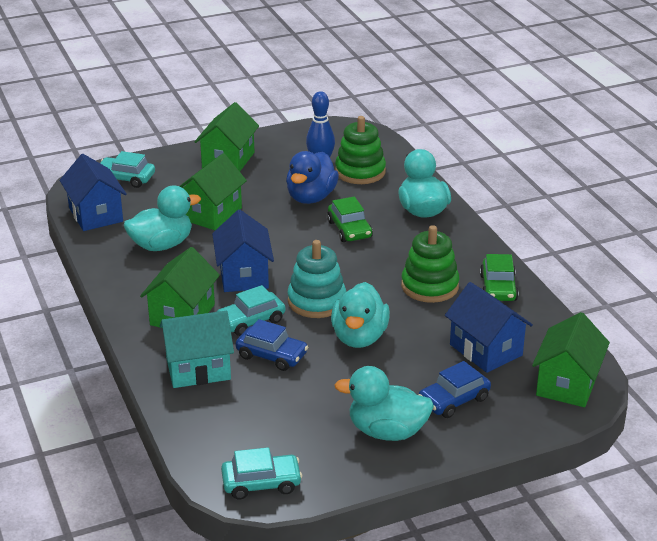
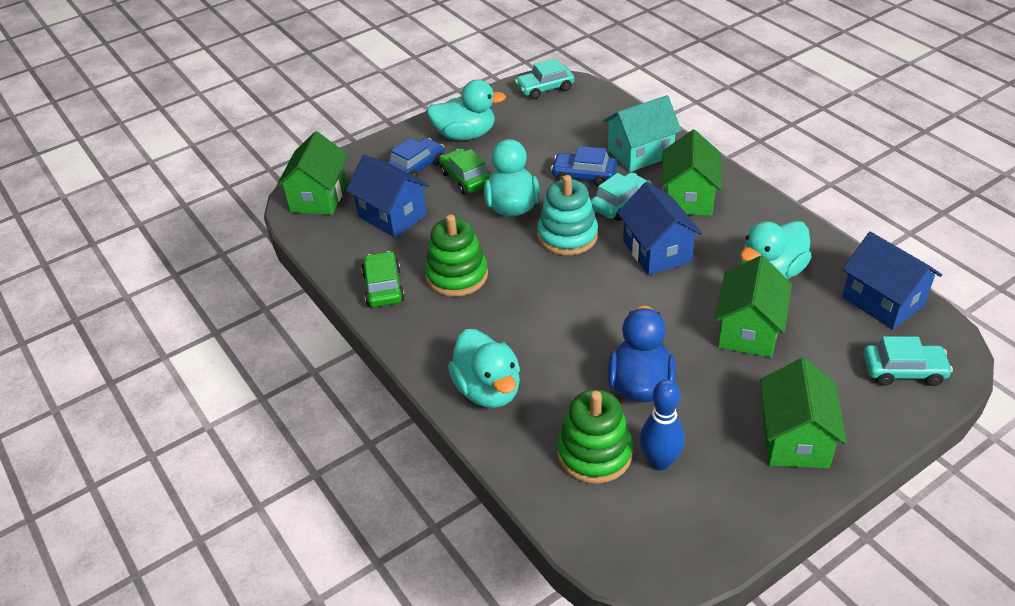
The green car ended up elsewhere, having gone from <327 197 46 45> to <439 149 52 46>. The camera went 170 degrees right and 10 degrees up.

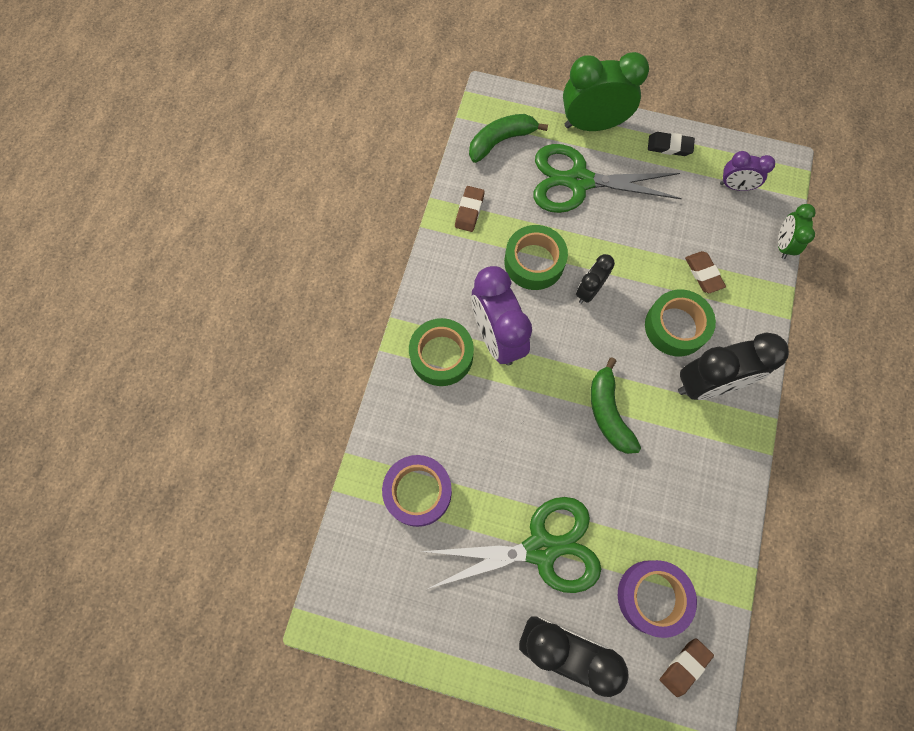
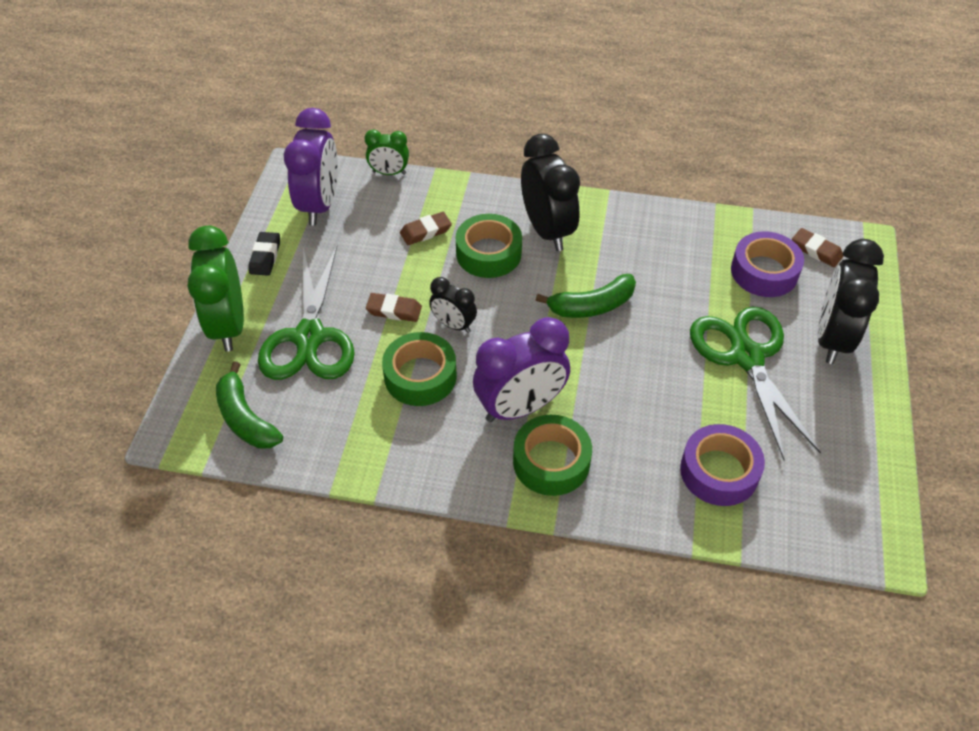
The size of the royal purple clock at <720 151 55 40> changed by a factor of 1.85. The dark brown eraser ended up elsewhere, having gone from <455 186 30 46> to <366 293 56 29>. The camera went 95 degrees left and 20 degrees down.

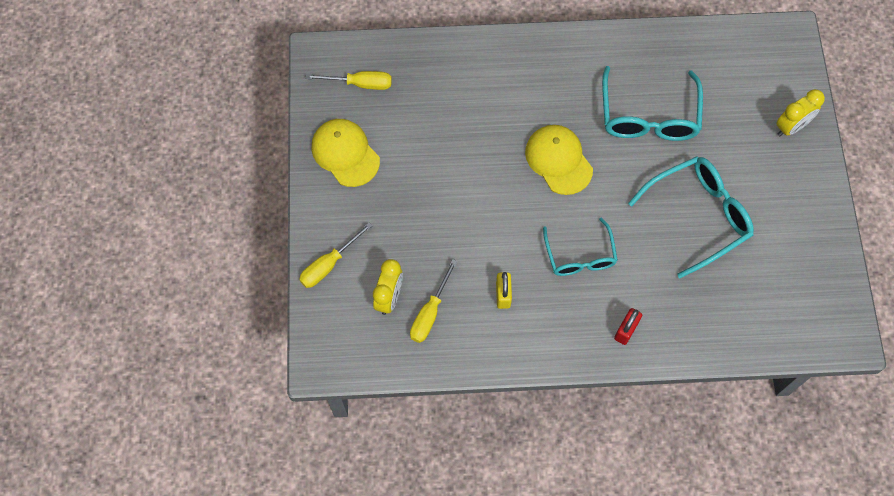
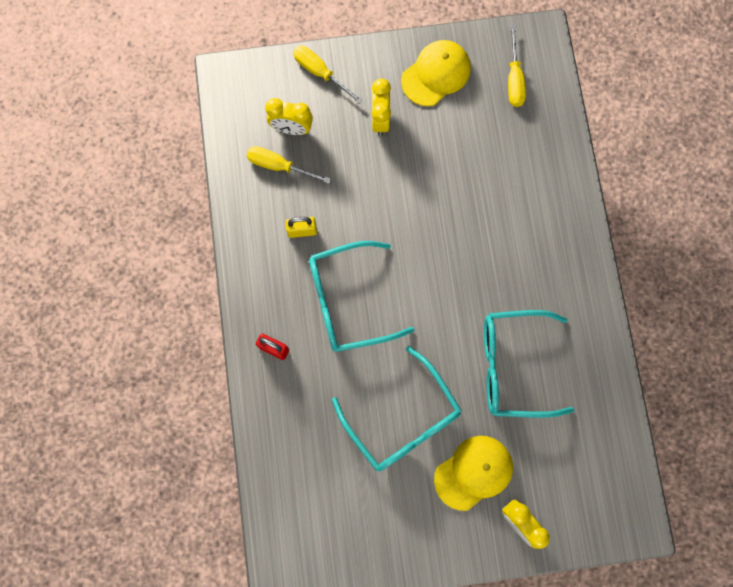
The yellow baseball cap ended up elsewhere, having gone from <525 125 68 70> to <434 436 79 75>. The size of the teal spectacles at <543 217 75 59> changed by a factor of 1.53. The second view gained the yellow clock at <372 78 19 58>. The camera went 85 degrees right and 10 degrees up.

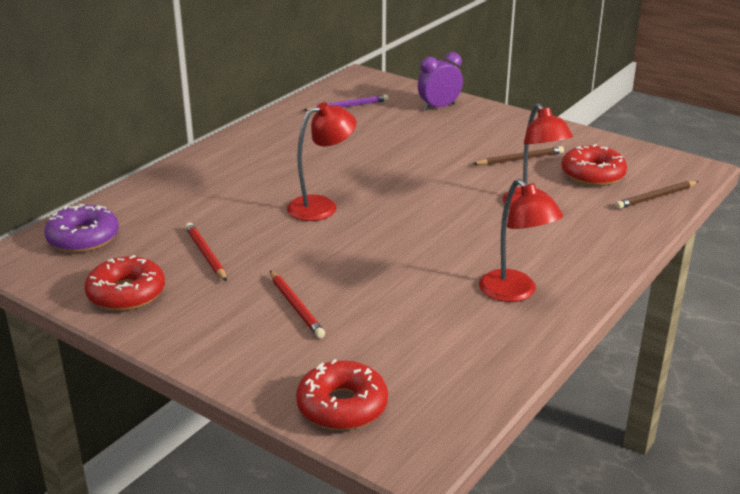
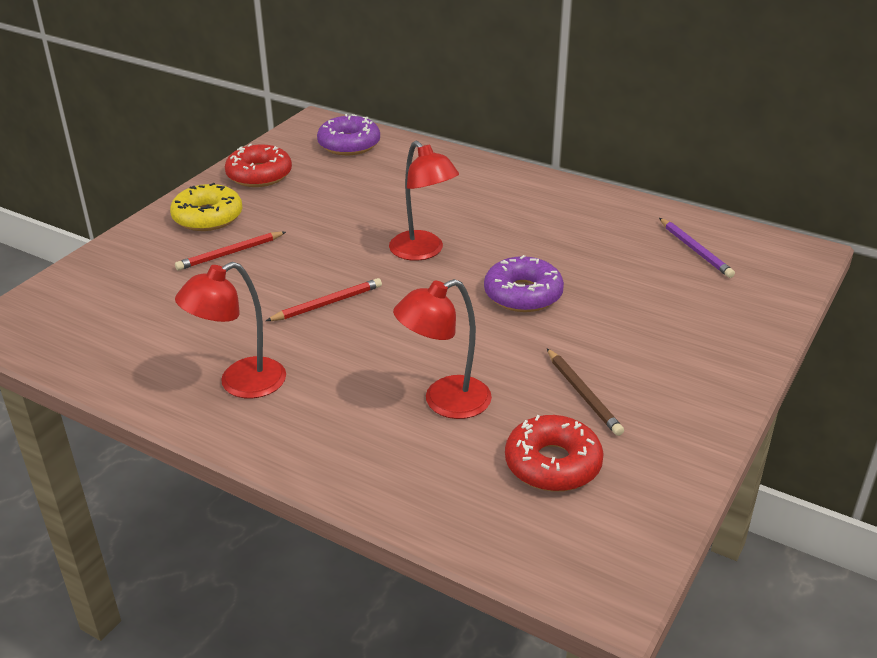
The second view lost the royal purple clock at <418 52 45 59>. The second view lost the dark brown pencil at <615 181 84 28>. The crimson pencil ended up elsewhere, having gone from <185 223 42 58> to <266 278 116 43>. The second view lost the crimson glazed donut at <296 359 92 71>. The second view gained the yellow glazed donut at <170 183 72 48>. The second view gained the royal purple glazed donut at <484 255 80 57>. The camera went 85 degrees right and 5 degrees up.

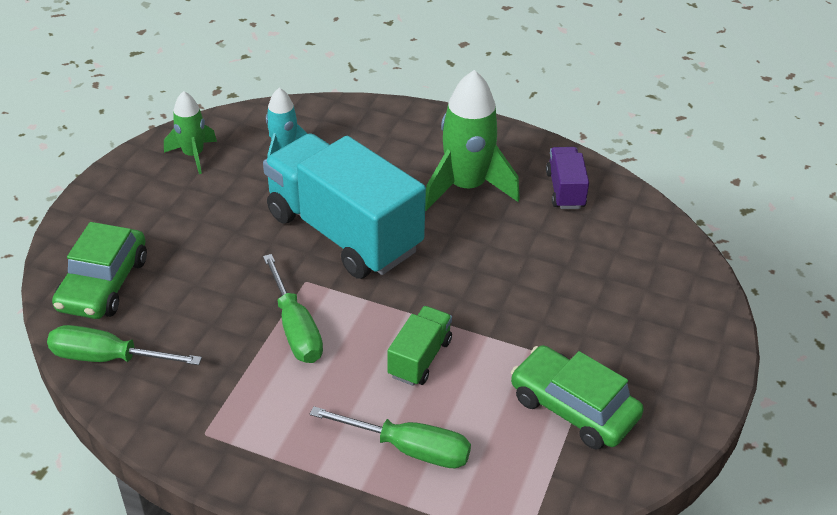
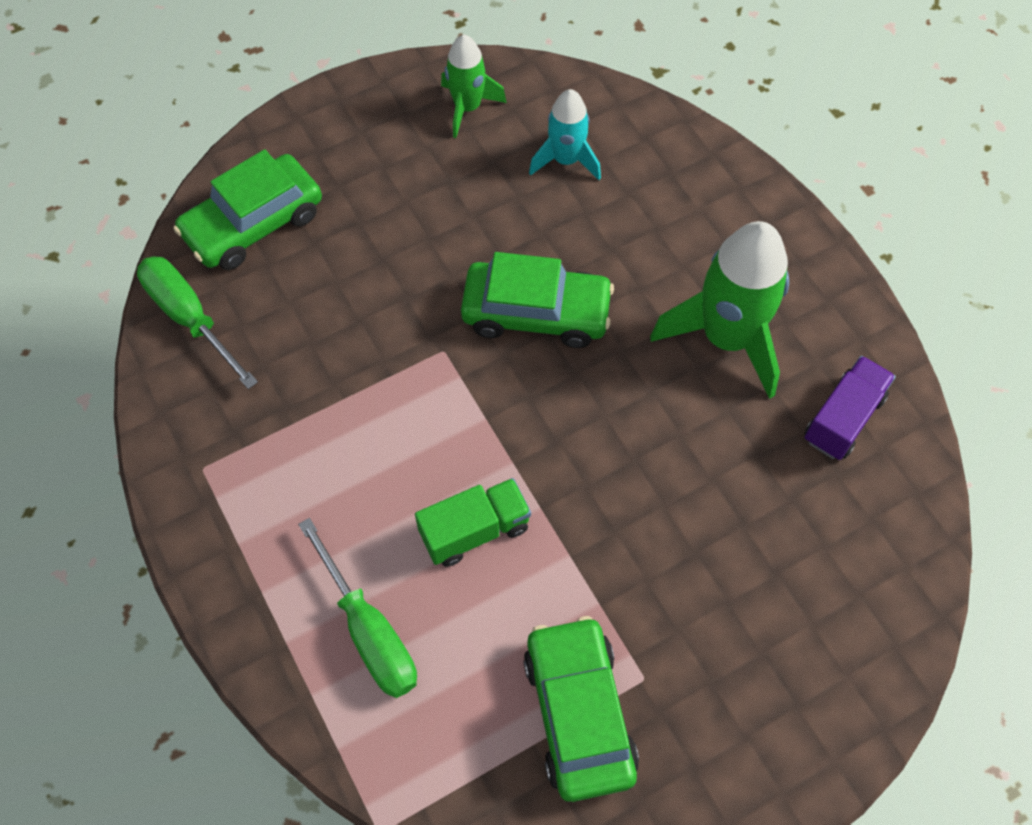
Where the teal lorry stood at <263 133 163 146>, the green car came to stand at <461 252 153 96>. The second view lost the green hand screwdriver at <263 254 60 109>. The camera went 40 degrees right and 20 degrees up.

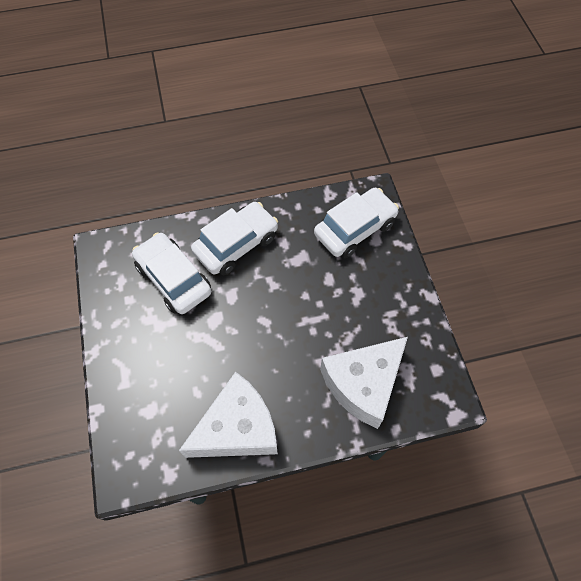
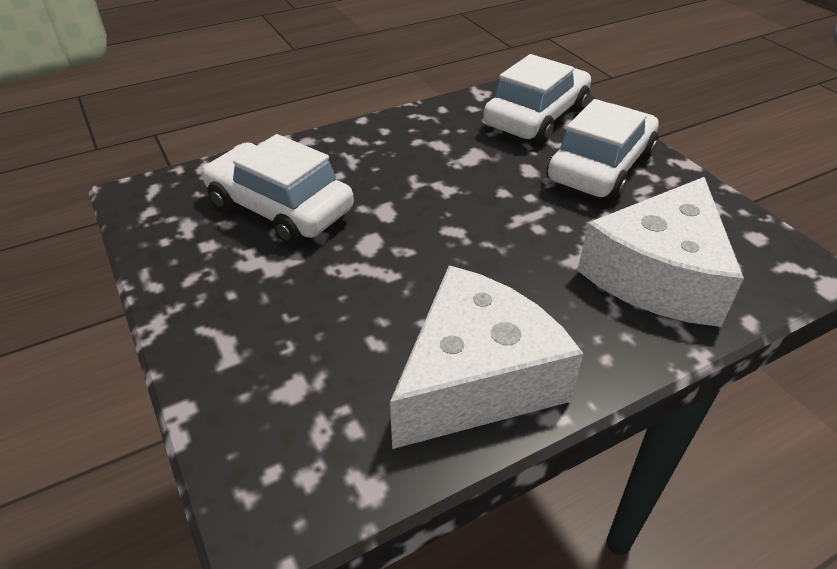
The pure white car ended up elsewhere, having gone from <191 202 87 73> to <547 99 112 102>. The camera went 15 degrees left and 20 degrees down.

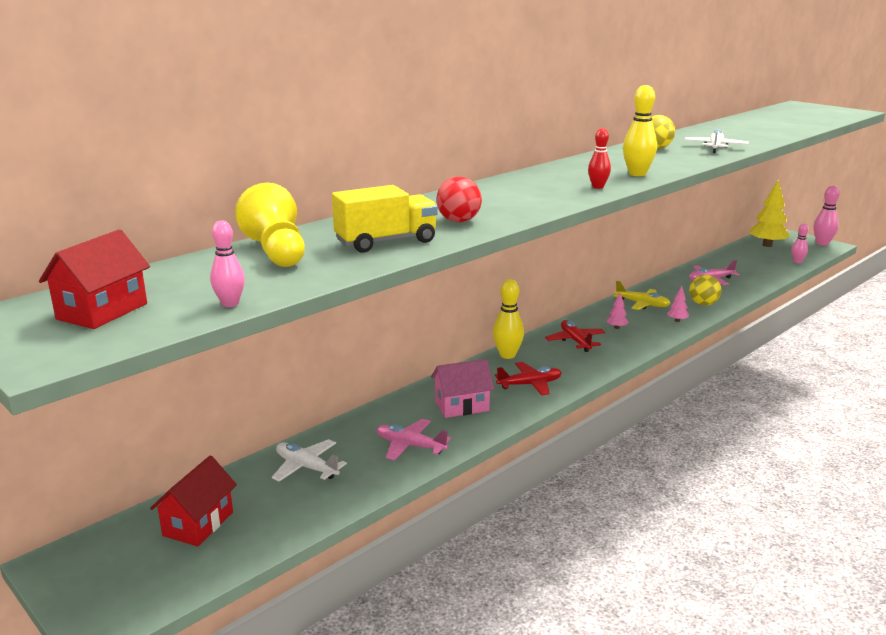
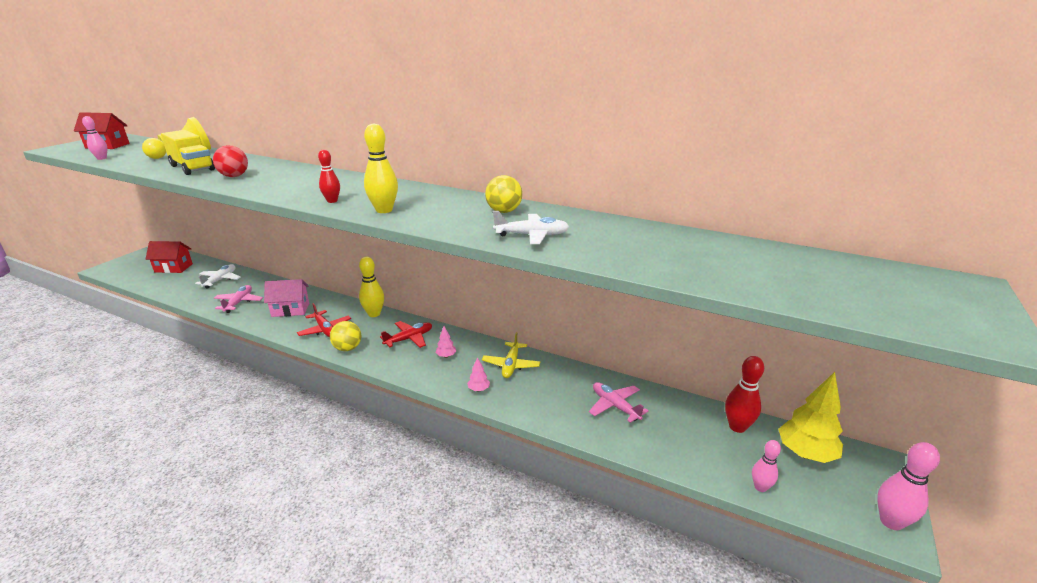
The yellow play ball ended up elsewhere, having gone from <689 275 32 30> to <330 321 31 30>. The rosy cottage at <431 359 63 59> ended up facing another way, 60 degrees counterclockwise from before. The second view gained the crimson skittle at <725 356 39 77>. The camera went 70 degrees right and 5 degrees up.

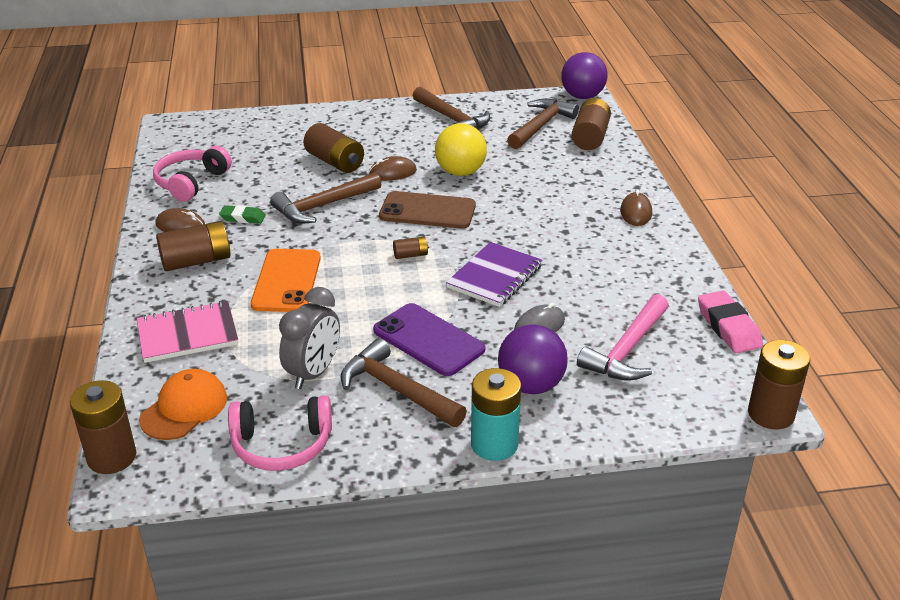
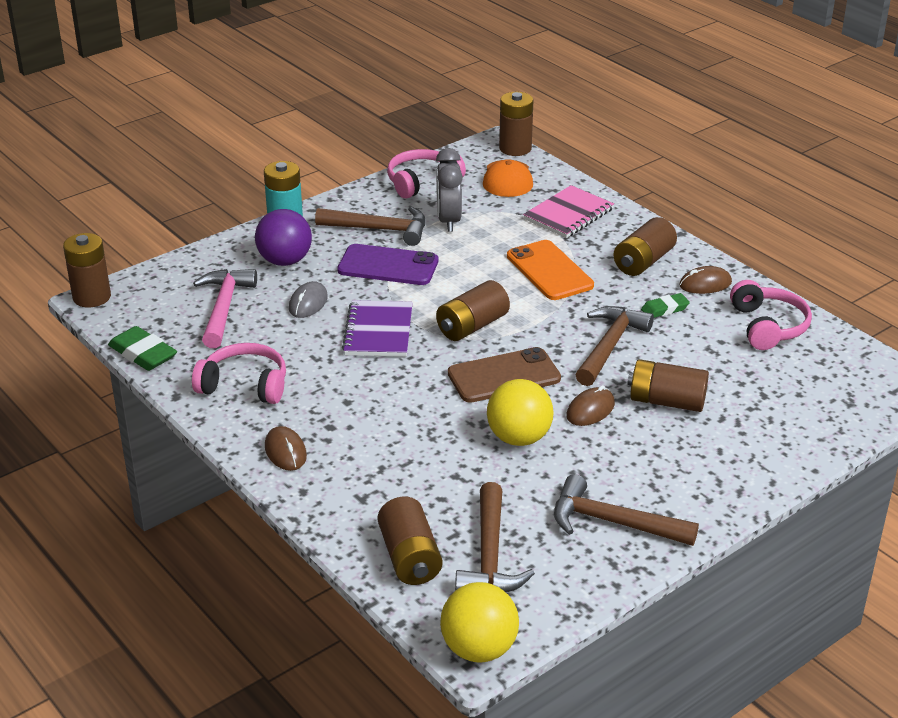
What was the royal purple play ball at <561 52 47 47> turned into the yellow play ball at <440 582 79 80>. The size of the dark brown battery at <393 237 36 22> changed by a factor of 2.01. What was the rosy eraser at <698 291 65 62> turned into the green eraser at <108 326 69 45>. The second view gained the rosy headset at <192 343 94 61>. The camera went 150 degrees right and 0 degrees up.

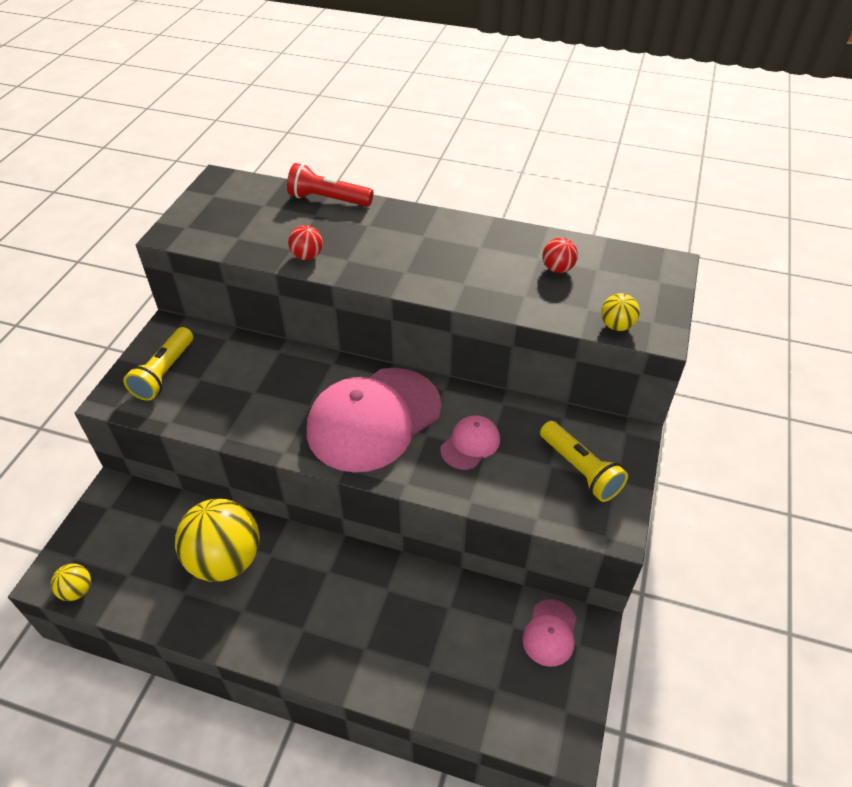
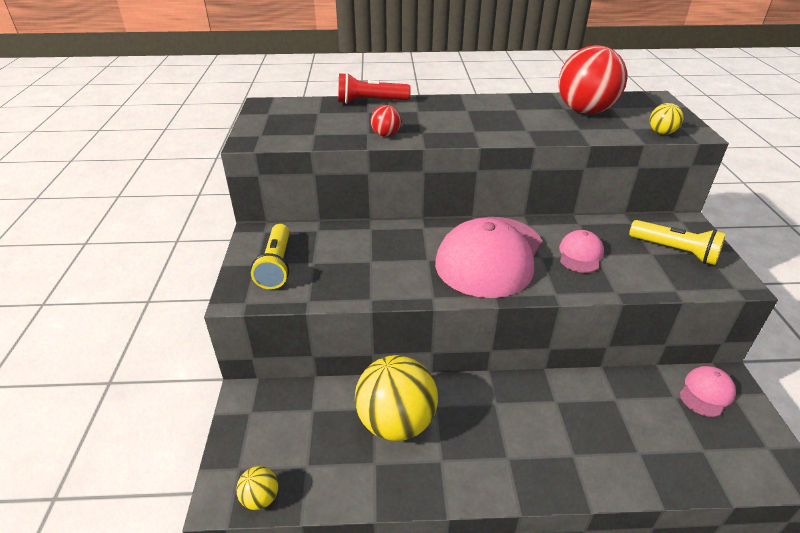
The size of the crimson play ball at <543 238 35 35> changed by a factor of 2.25. The rosy baseball cap at <522 599 55 68> ended up facing another way, 135 degrees counterclockwise from before. The camera went 20 degrees left and 10 degrees down.

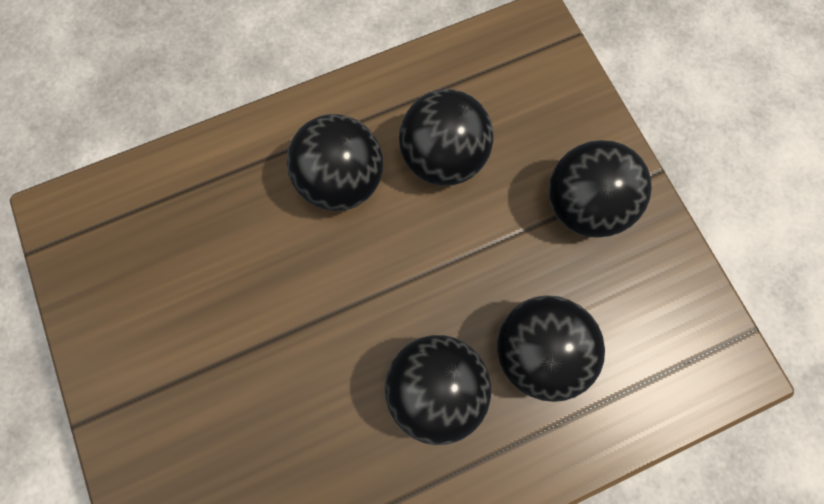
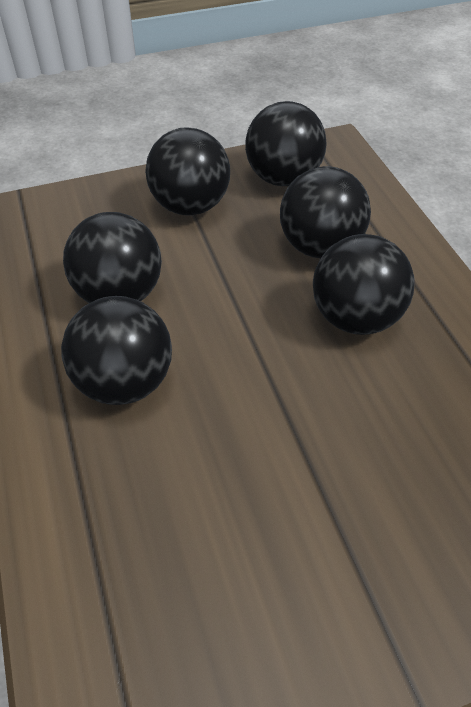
The second view gained the ebony play ball at <245 101 82 85>. The camera went 85 degrees left and 25 degrees down.

